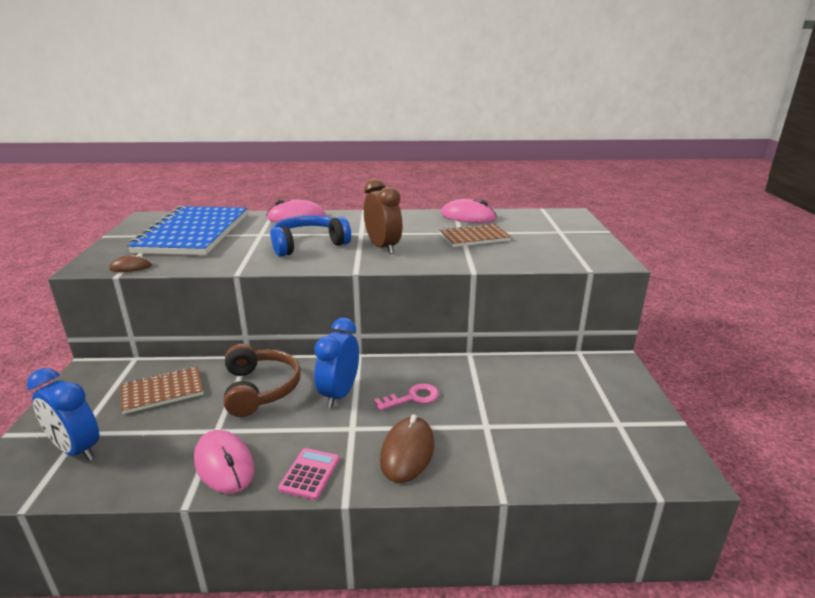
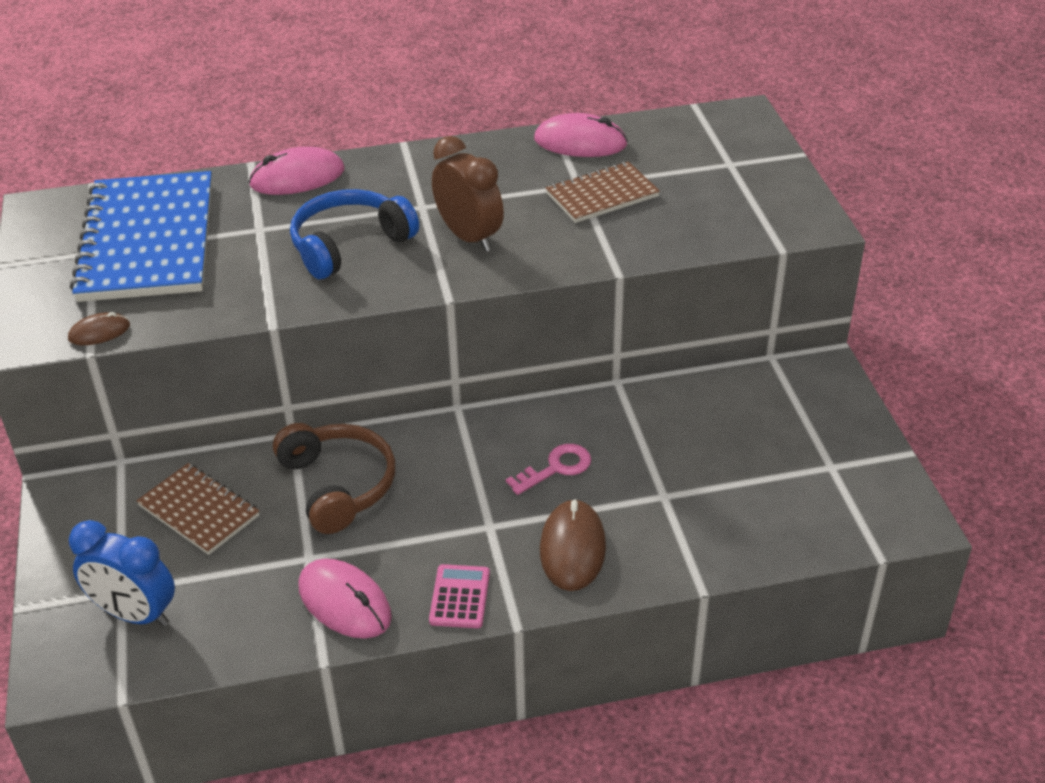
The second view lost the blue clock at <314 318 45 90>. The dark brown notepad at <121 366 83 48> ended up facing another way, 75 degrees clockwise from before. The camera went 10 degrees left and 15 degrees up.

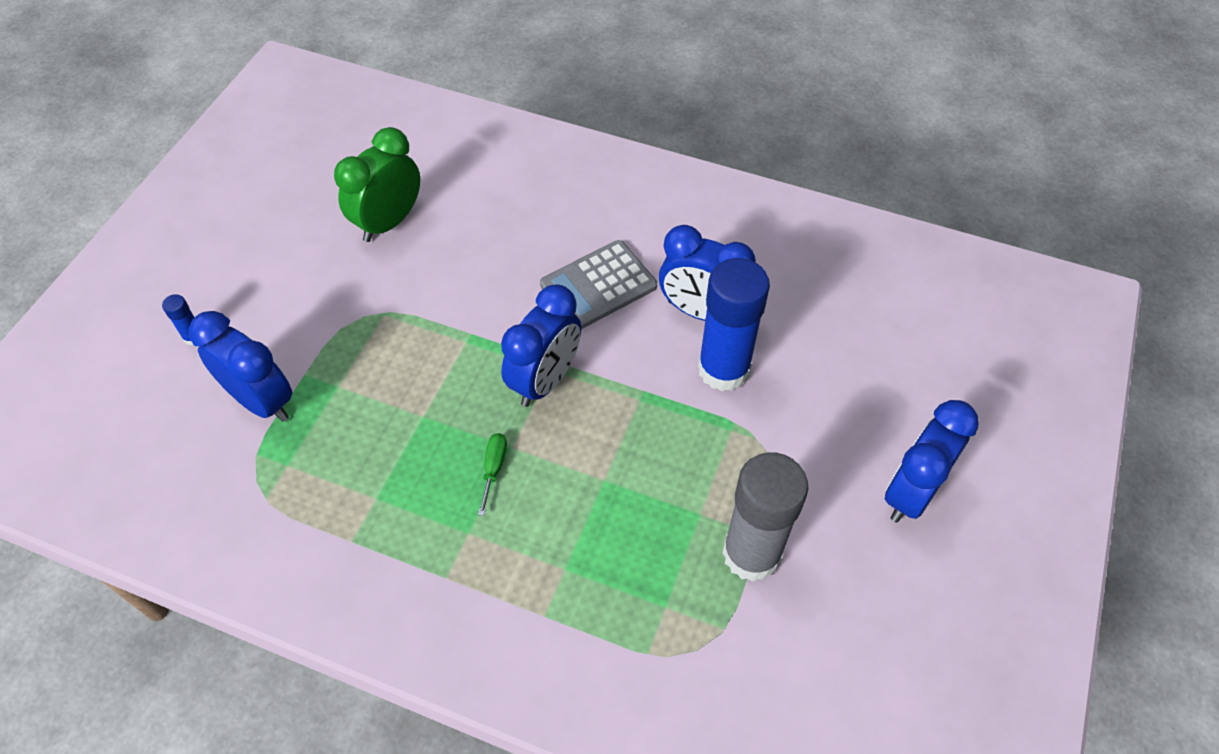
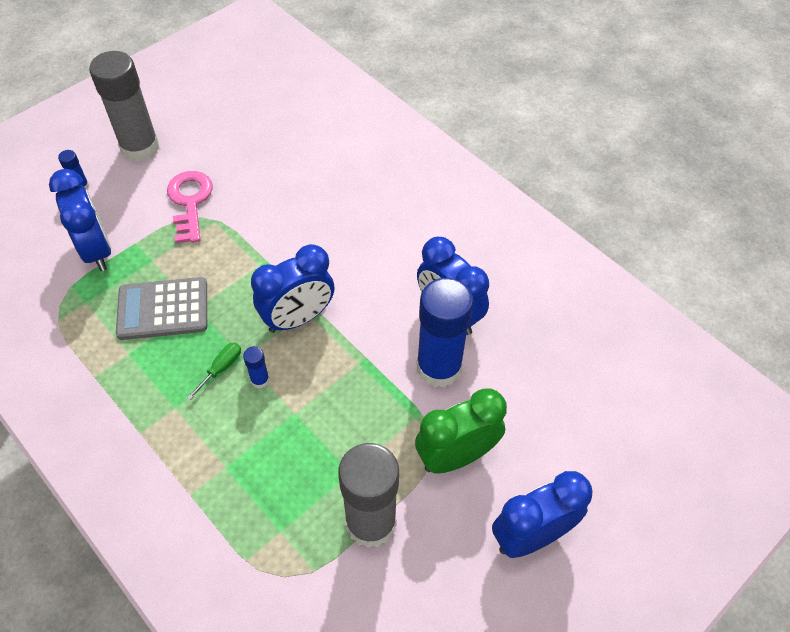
The green clock ended up elsewhere, having gone from <334 127 86 115> to <415 388 92 86>. The ash-grey pocket calculator ended up elsewhere, having gone from <540 240 117 89> to <116 277 91 63>. The second view gained the ash-grey glue at <89 51 70 111>. The second view gained the rosy key at <167 171 46 72>. The second view gained the blue glue at <243 346 26 42>. The camera went 25 degrees right and 0 degrees up.

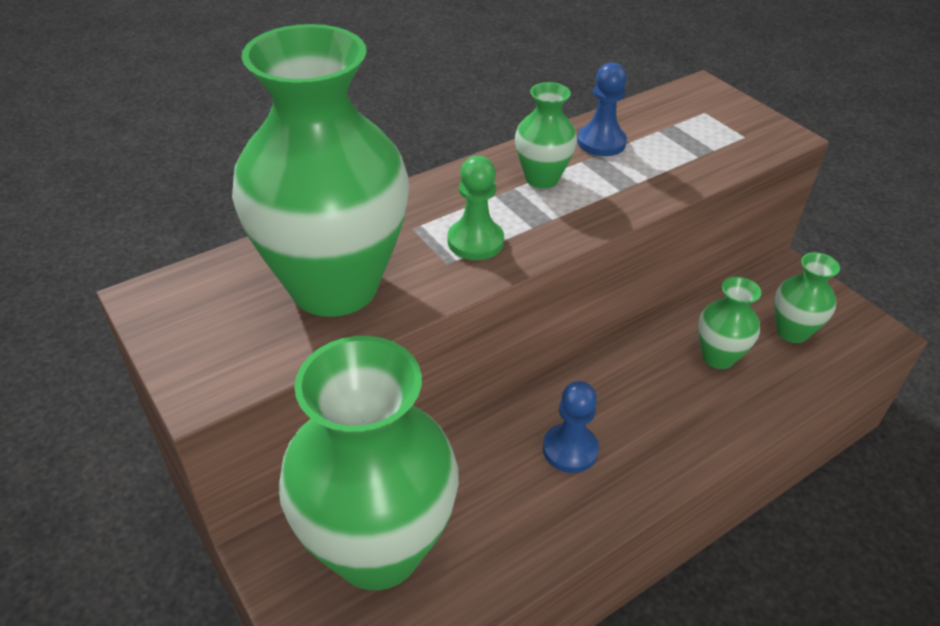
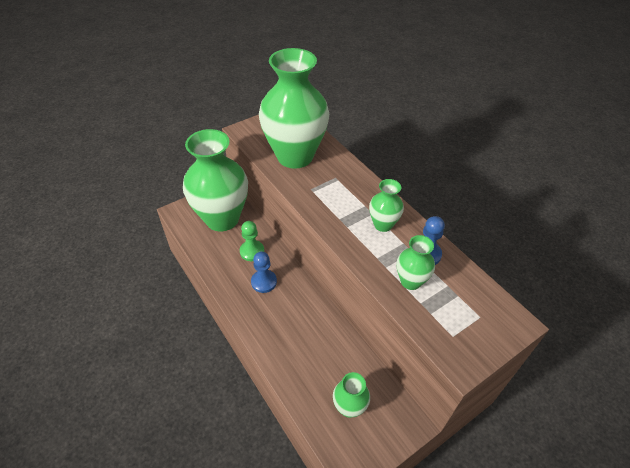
The green game pawn ended up elsewhere, having gone from <448 156 56 104> to <240 221 24 40>. The green vase ended up elsewhere, having gone from <698 277 63 92> to <397 235 38 55>. The camera went 90 degrees right and 5 degrees up.

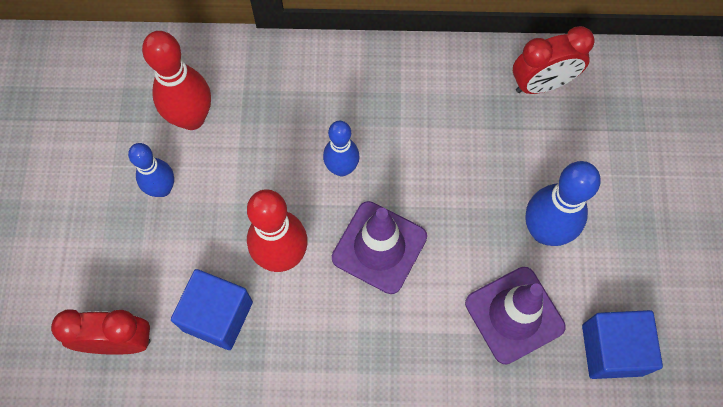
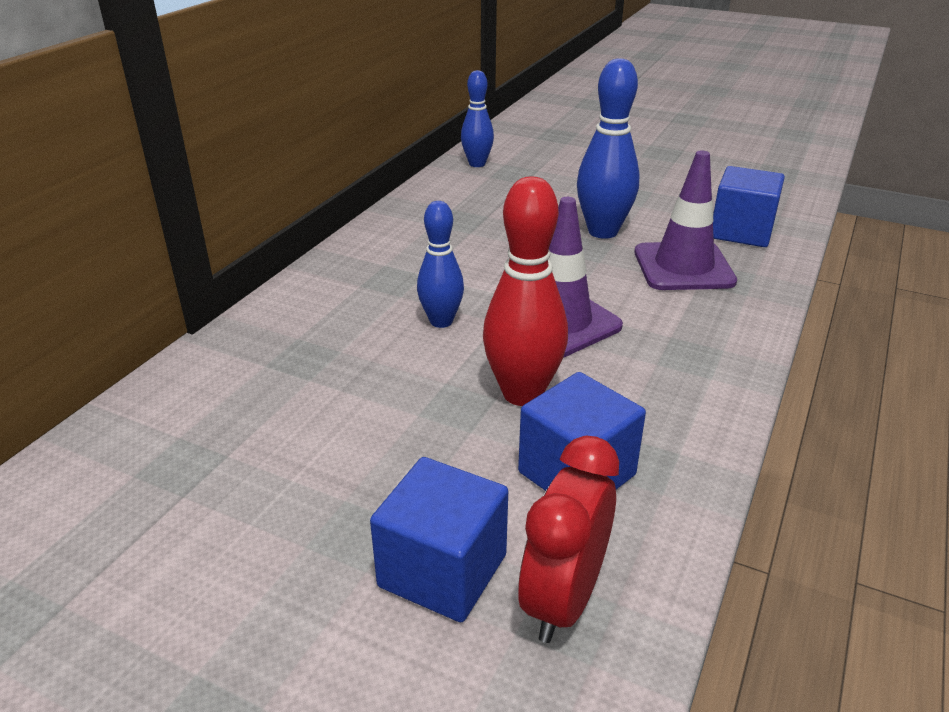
The second view lost the crimson clock at <513 26 82 68>. The second view lost the crimson skittle at <142 31 69 99>. The blue skittle ended up elsewhere, having gone from <128 143 46 54> to <461 70 33 97>. The second view gained the blue solid cube at <370 457 138 165>. The camera went 65 degrees left and 35 degrees down.

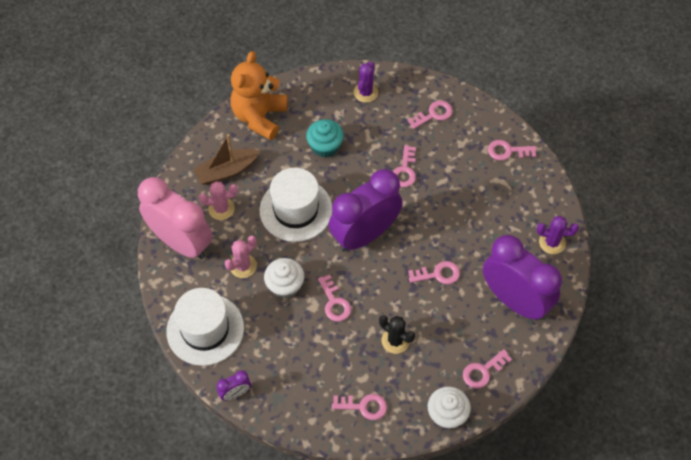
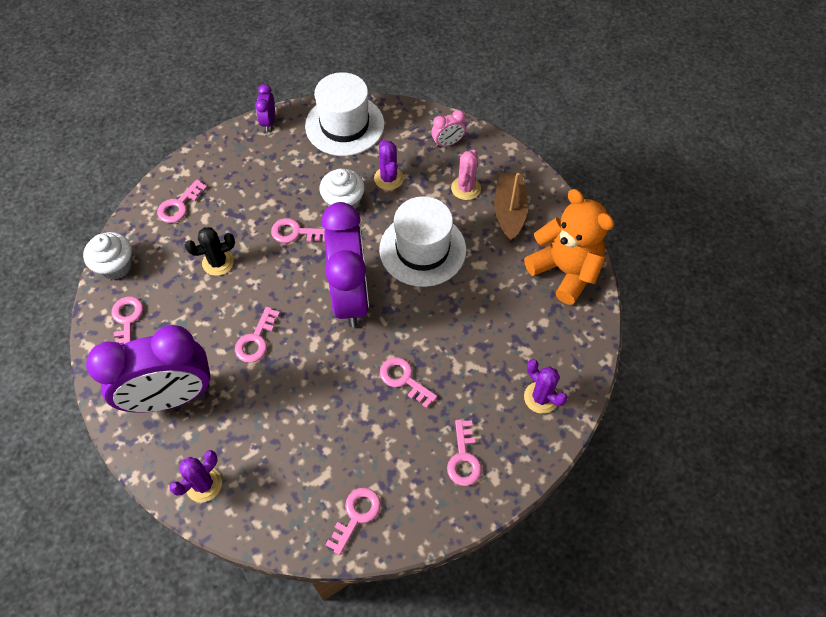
The second view lost the teal cupcake at <306 119 38 38>. The size of the rosy clock at <138 177 75 83> changed by a factor of 0.41. What was the rosy saguaro cactus at <225 235 32 43> turned into the royal purple saguaro cactus at <374 140 30 50>. The camera went 120 degrees right and 0 degrees up.

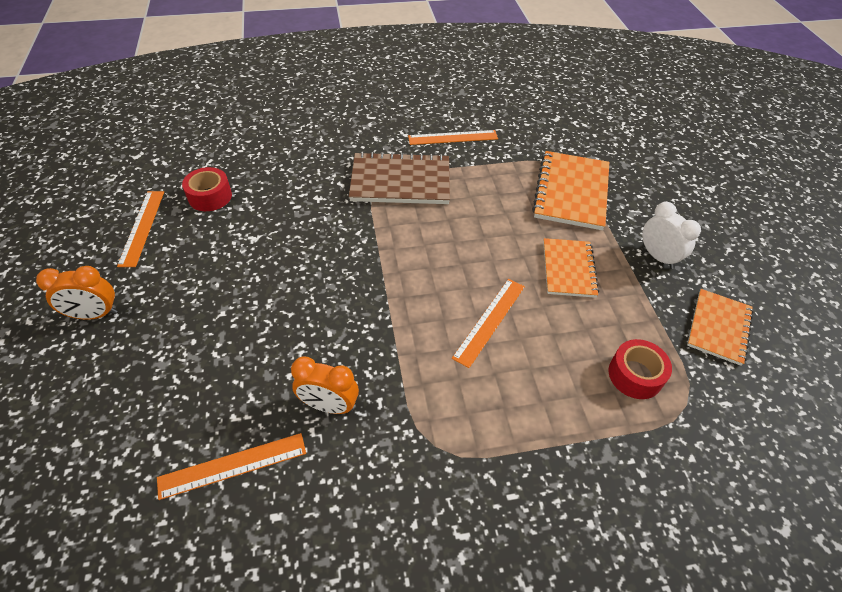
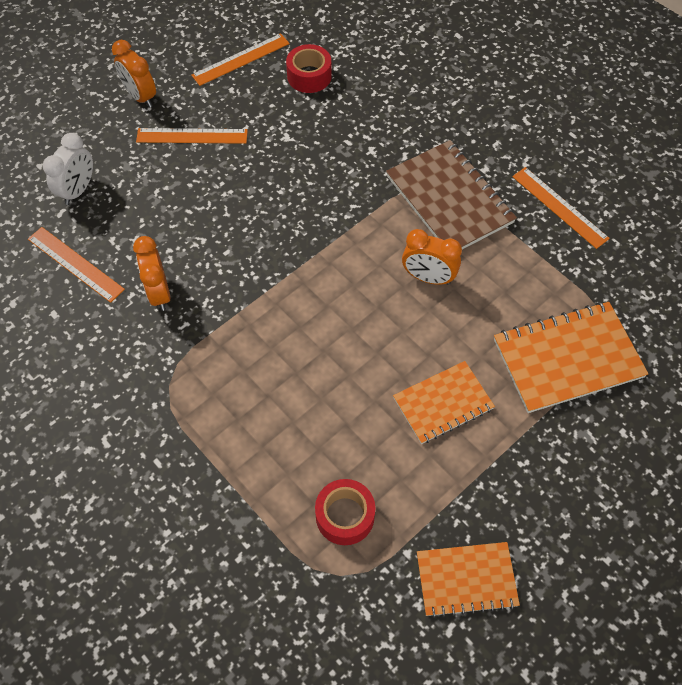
The pure white clock ended up elsewhere, having gone from <642 202 59 67> to <43 133 50 72>. The bright orange measuring stick ended up elsewhere, having gone from <452 279 73 89> to <136 128 112 16>. The second view gained the bright orange clock at <402 229 60 56>. The camera went 60 degrees right and 10 degrees up.

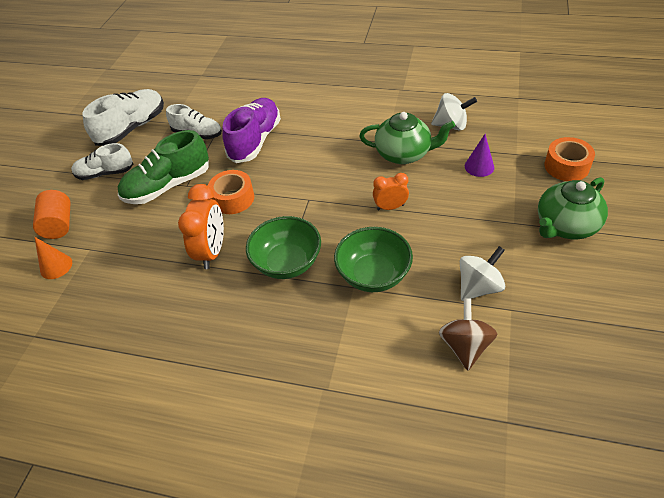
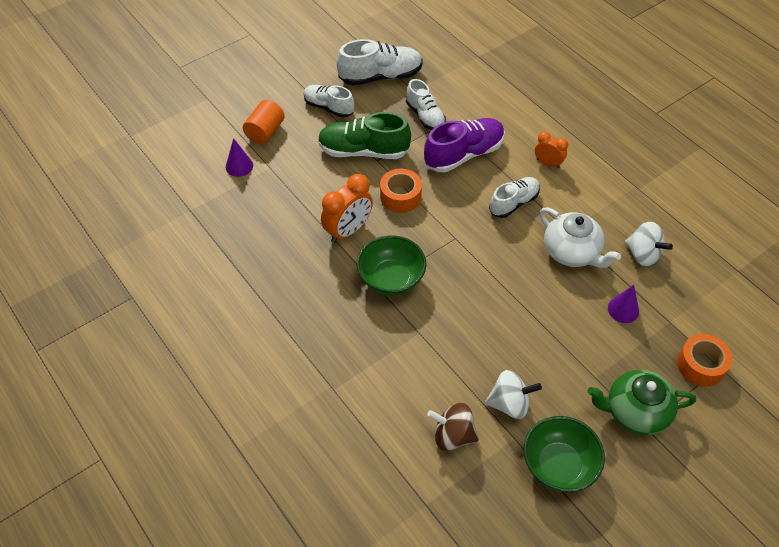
What was the green tea pot at <359 112 96 52> turned into the pure white tea pot at <540 208 81 60>. The bright orange clock ended up elsewhere, having gone from <373 173 36 37> to <535 132 33 36>. The green serving bowl ended up elsewhere, having gone from <334 227 79 65> to <524 416 81 76>. What was the bright orange cone shape at <35 237 37 42> turned into the royal purple cone shape at <226 138 27 39>. The dark brown whirligig at <439 299 58 71> ended up facing another way, 120 degrees counterclockwise from before. The second view gained the pure white sneaker at <489 177 51 41>. The camera went 35 degrees right and 5 degrees up.

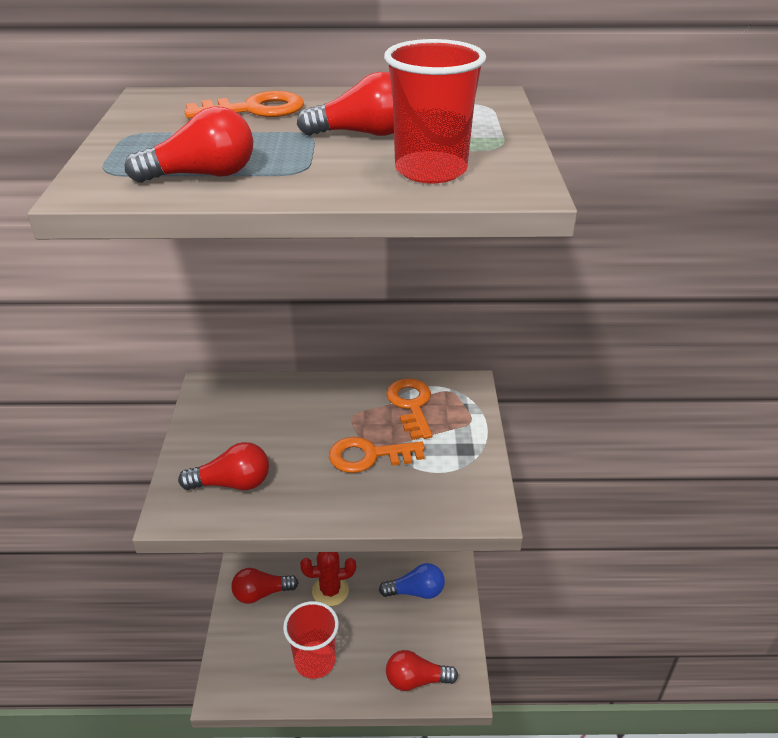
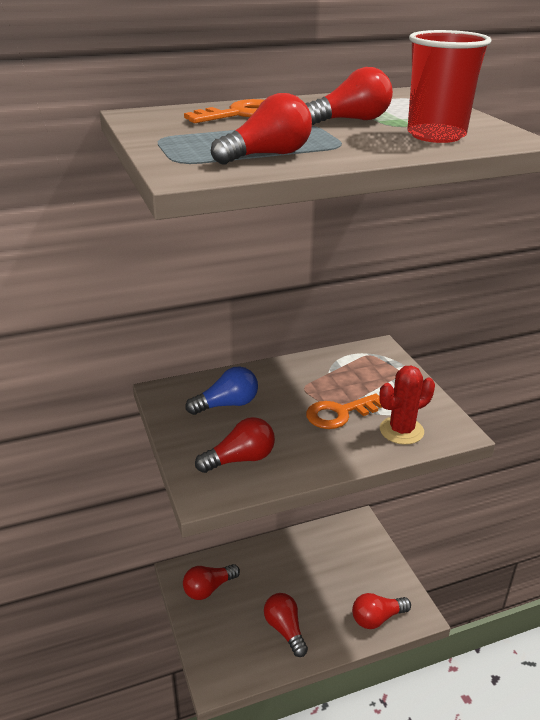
The second view lost the bright orange key at <386 378 46 61>. The crimson saguaro cactus ended up elsewhere, having gone from <300 552 56 54> to <379 366 56 79>. The blue light bulb ended up elsewhere, having gone from <379 563 66 36> to <186 367 72 48>. Where the crimson cup stood at <283 601 56 78>, the crimson light bulb came to stand at <264 593 44 64>. The camera went 20 degrees left and 5 degrees down.

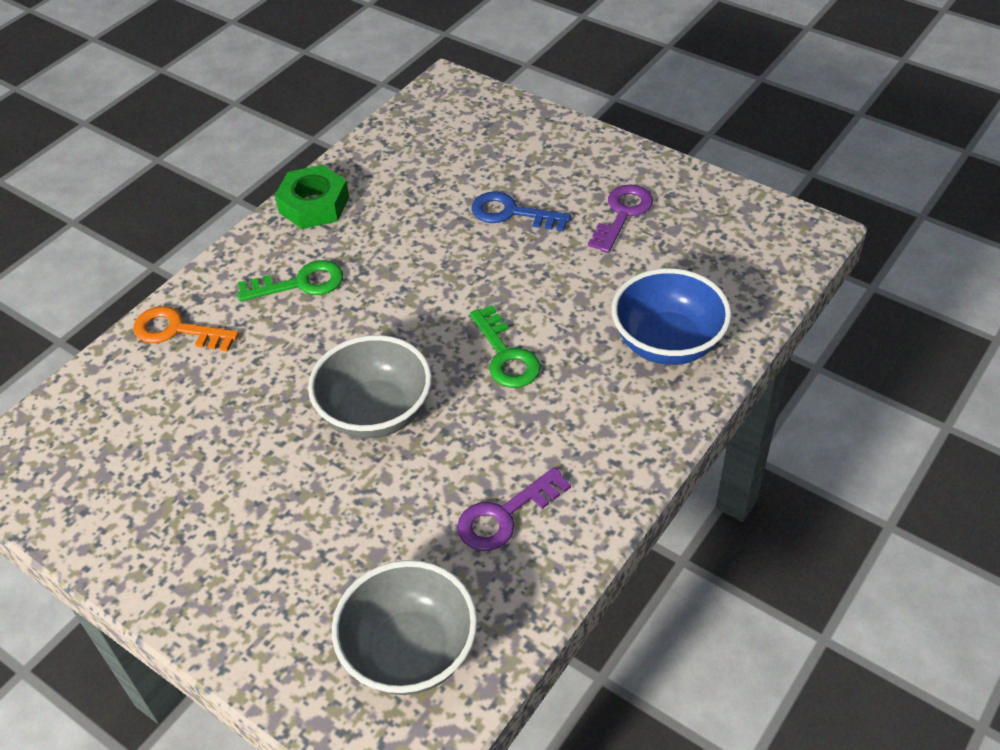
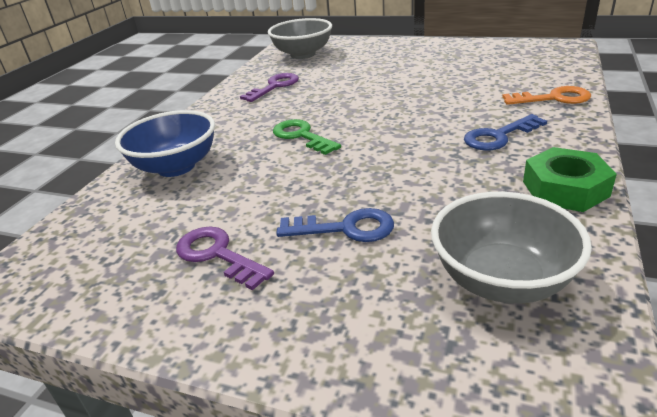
The royal purple key at <588 185 65 68> ended up facing another way, 120 degrees clockwise from before. What was the green key at <238 260 105 41> turned into the blue key at <464 114 83 37>. The ash-grey serving bowl ended up elsewhere, having gone from <308 335 124 103> to <431 192 161 111>. The camera went 165 degrees right and 15 degrees down.

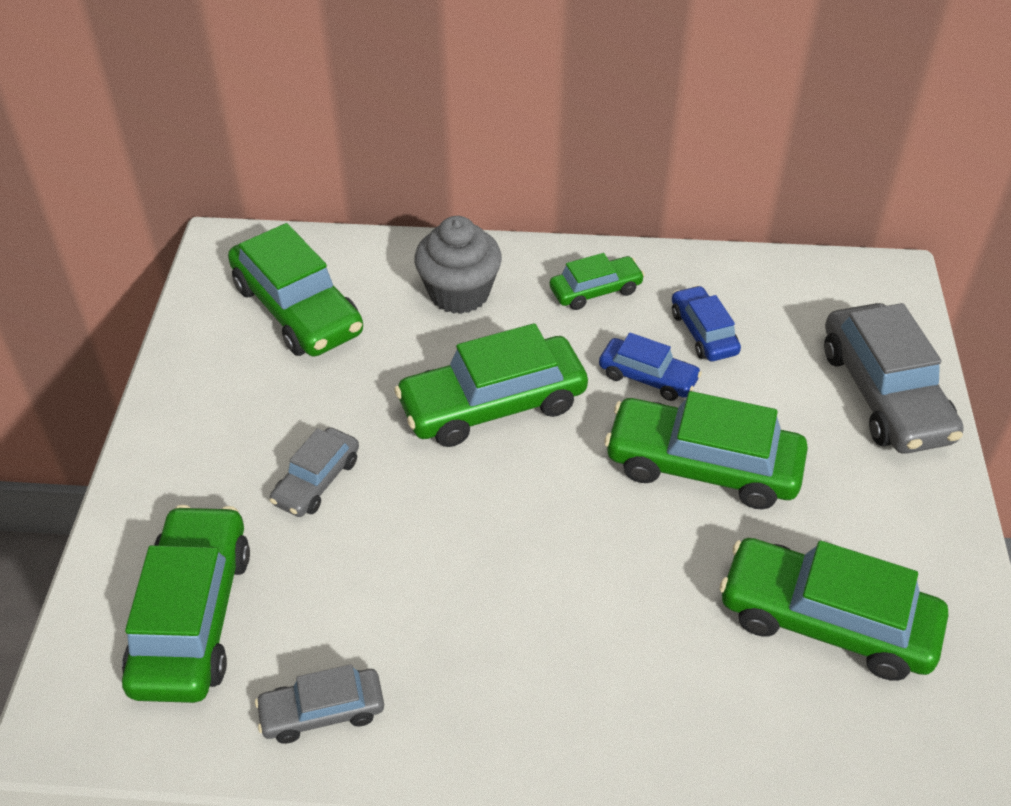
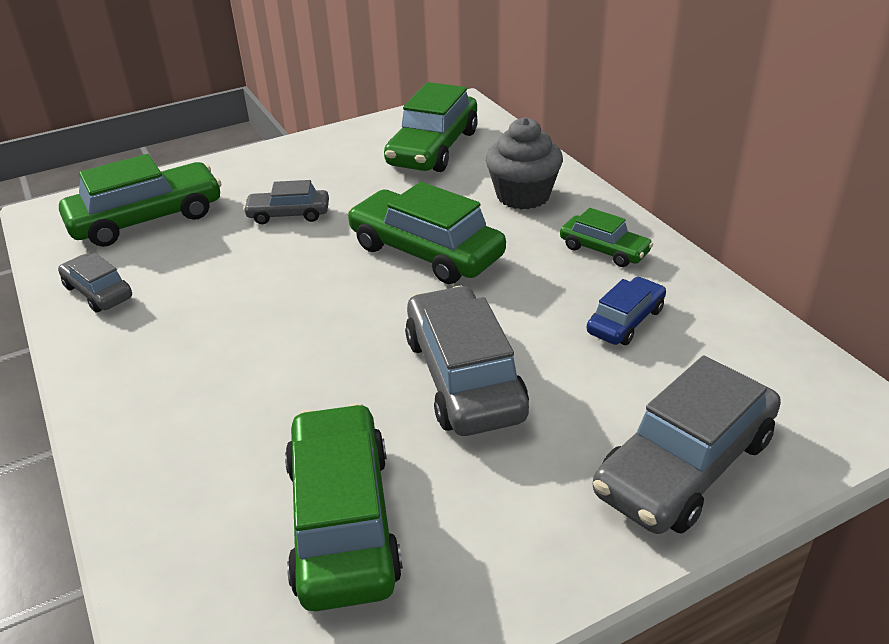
The second view lost the blue car at <599 333 103 68>. What was the green car at <604 391 204 118> turned into the ash-grey car at <405 286 124 150>. The camera went 60 degrees right and 10 degrees down.

